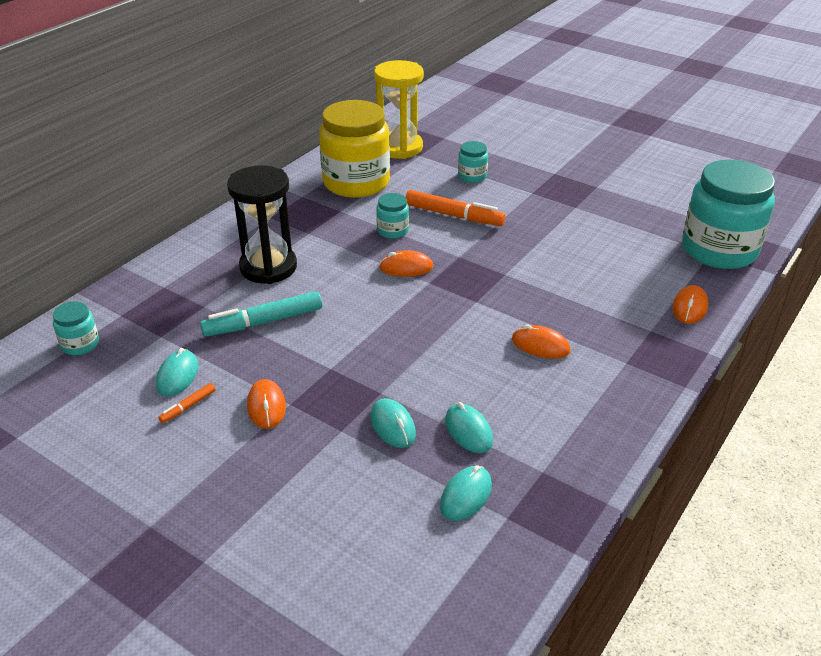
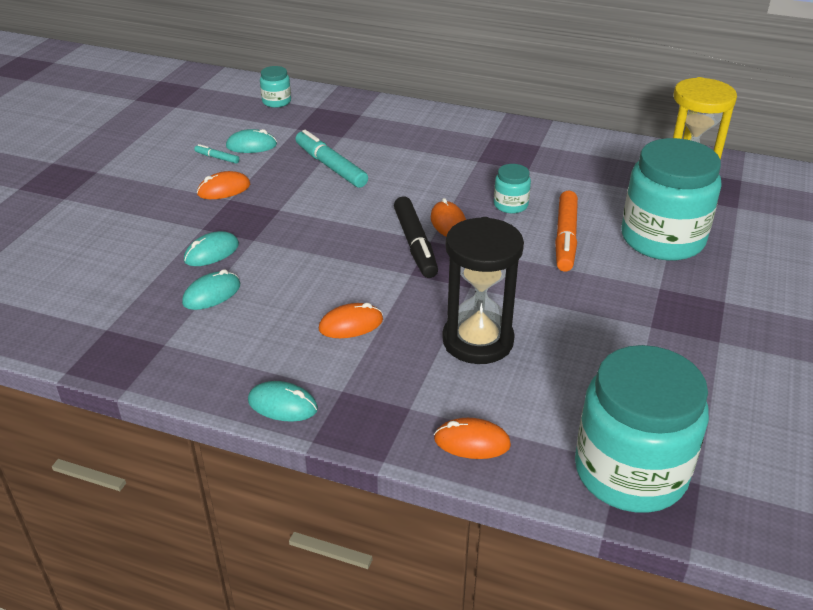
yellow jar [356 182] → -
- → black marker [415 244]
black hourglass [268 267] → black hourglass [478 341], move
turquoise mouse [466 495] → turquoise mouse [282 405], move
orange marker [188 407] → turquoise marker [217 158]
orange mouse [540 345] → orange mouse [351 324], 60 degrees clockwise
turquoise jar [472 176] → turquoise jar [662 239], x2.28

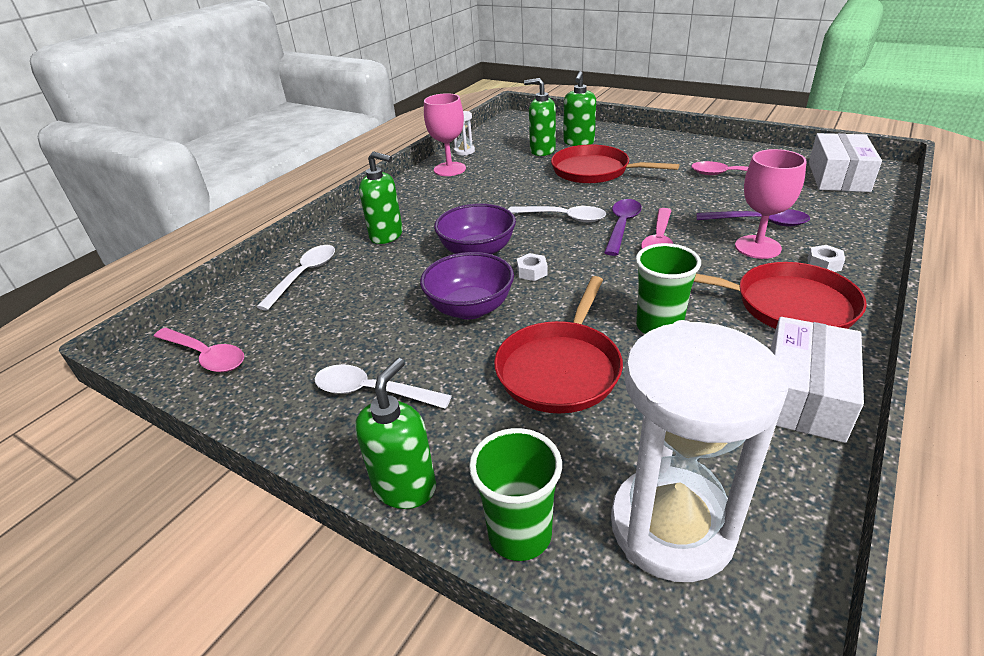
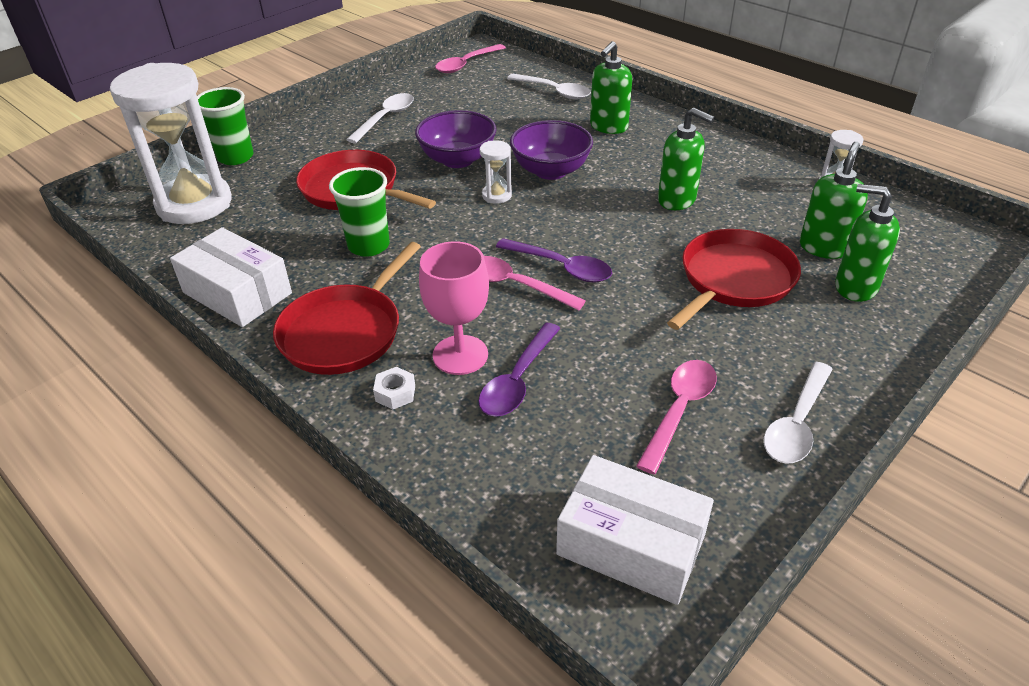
pink goblet [449 169] → -
green soap dispenser [405 487] → green soap dispenser [677 200], move
white spoon [562 217] → white spoon [797 423], move
white nut [532 272] → white hourglass [496 195]

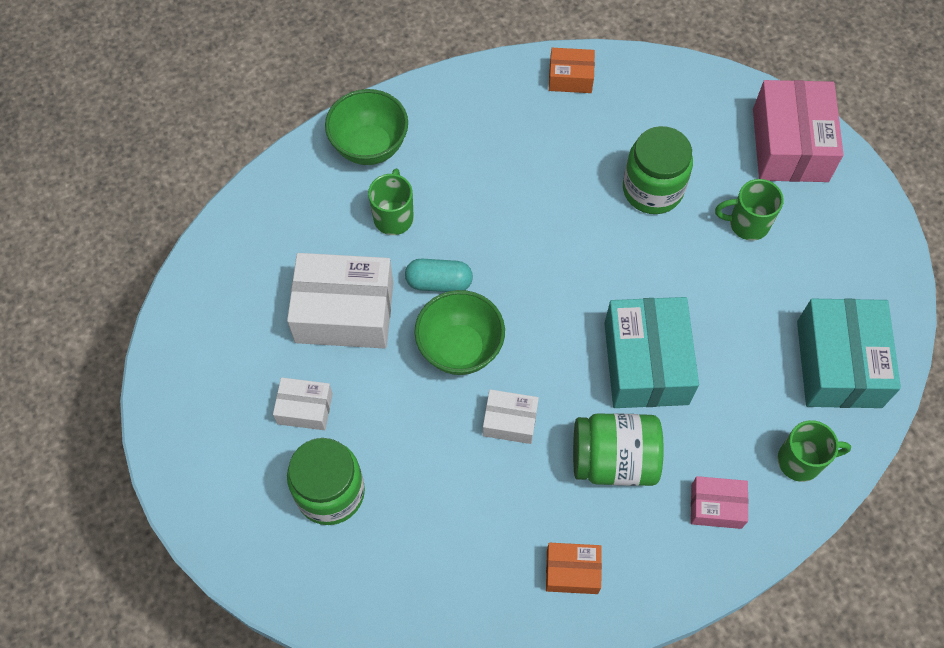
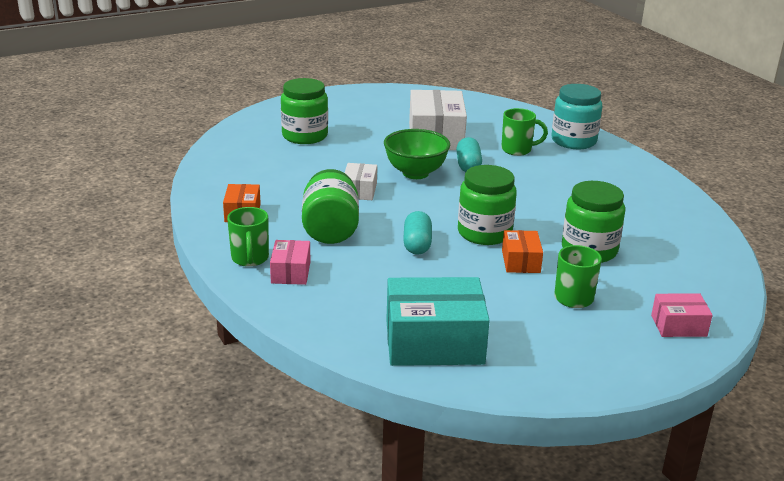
white box [305 409] → -
- → green jar [484 233]
orange box [570 78] → orange box [521 261], move
green mug [801 461] → green mug [250 259], move
green bowl [370 147] → turquoise jar [573 141]
turquoise box [646 363] → turquoise capsule [417 244]
pink box [790 145] → pink box [678 325], x0.52

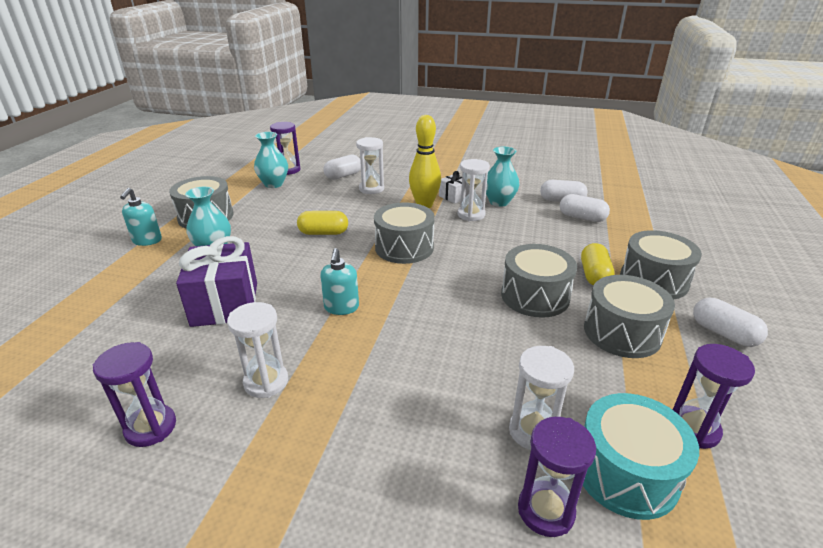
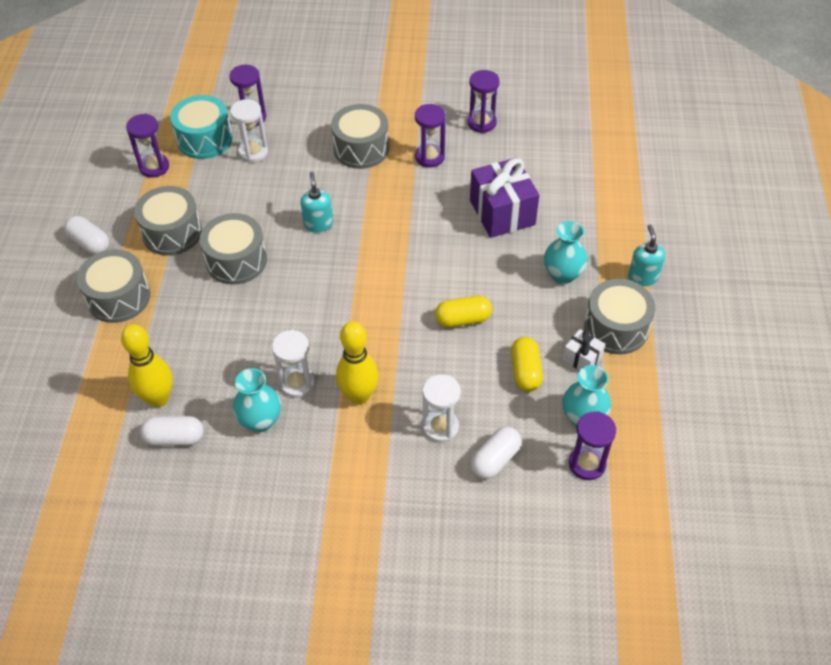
turquoise soap dispenser [341 307] → turquoise soap dispenser [318 224], move
grey drum [404 247] → grey drum [361 148], move
white gift [453 197] → white gift [582 358], move
yellow capsule [594 275] → yellow capsule [525 371], move
white capsule [582 218] → yellow bowling pin [158 398]
white hourglass [266 382] → purple hourglass [429 157]

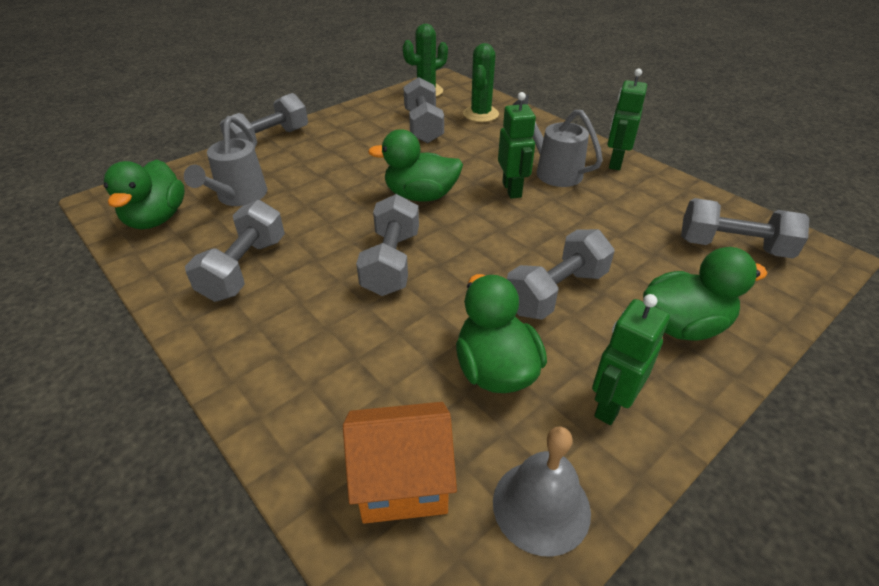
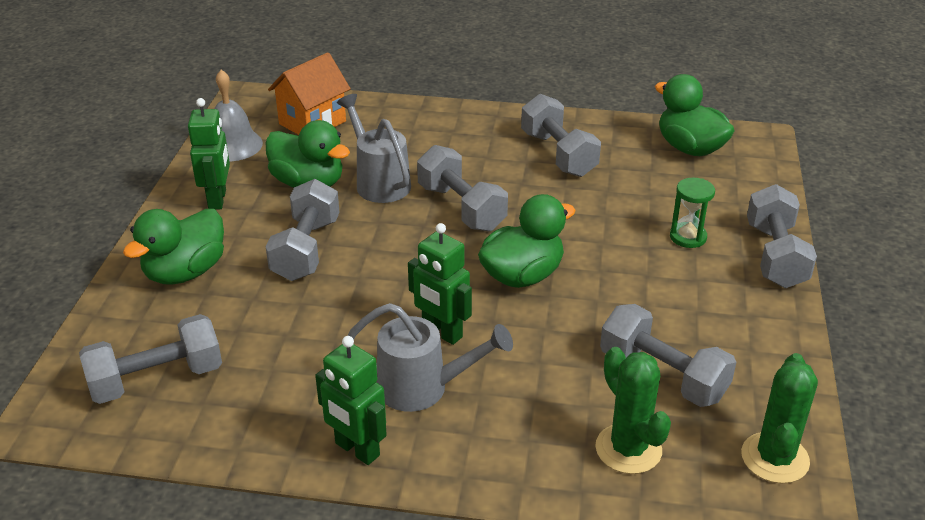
- → green hourglass [688 237]
grey watering can [239 197] → grey watering can [379 182], move
green robot [615 162] → green robot [357 450], 150 degrees clockwise

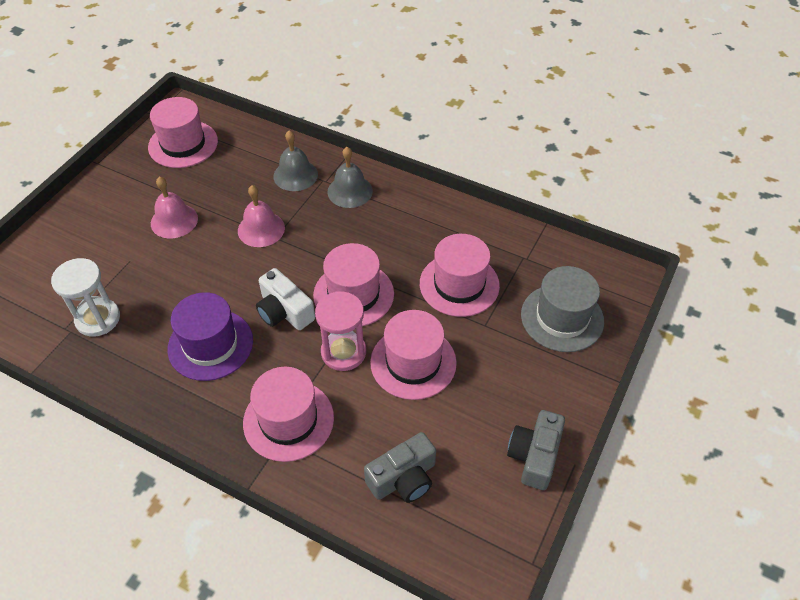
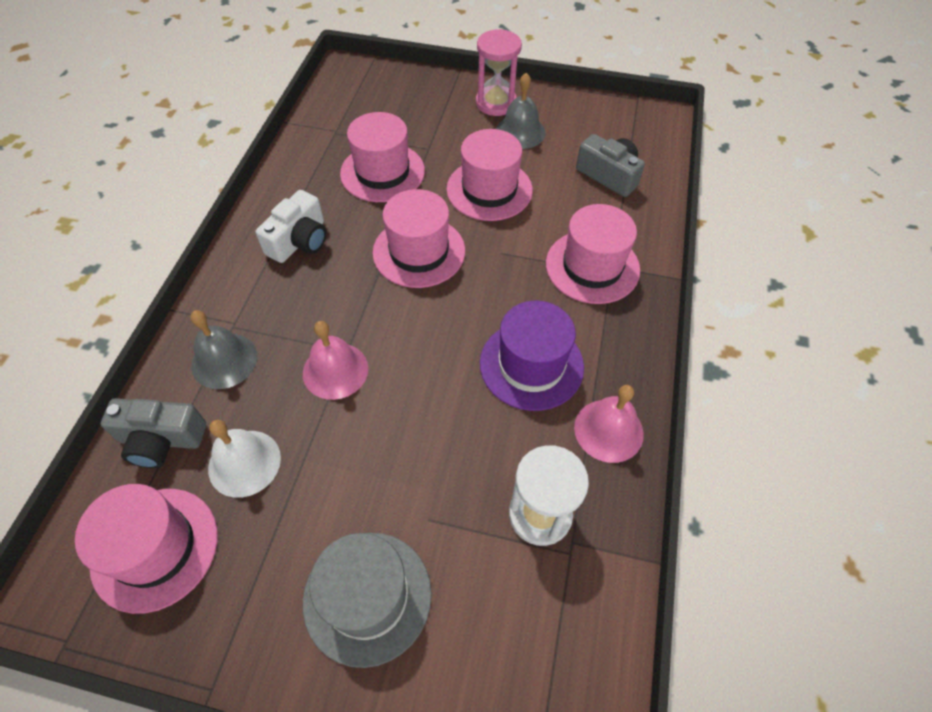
- → white bell [244 463]
pink bell [174 220] → pink bell [608 430], move
white camera [284 311] → white camera [299 241], move
pink hourglass [343 352] → pink hourglass [496 103], move
grey bell [350 191] → grey bell [520 132], move
grey camera [534 456] → grey camera [161 440], move
grey hat [562 318] → grey hat [367 597], move

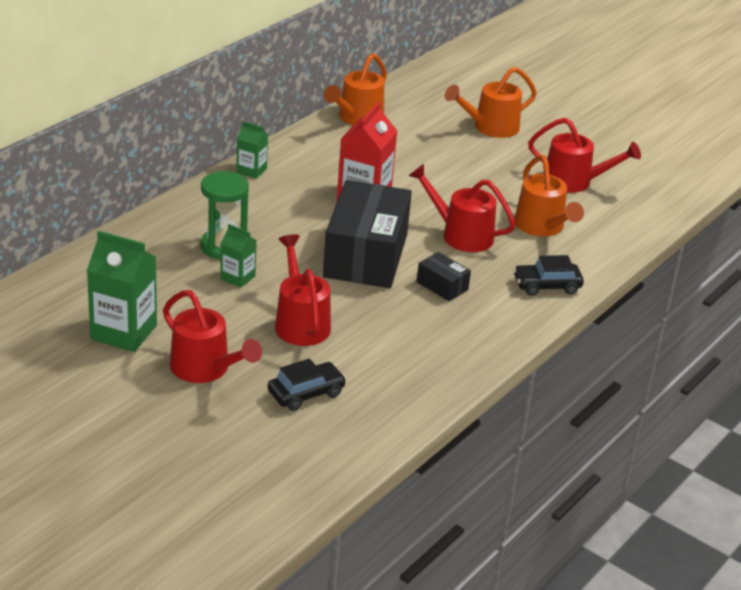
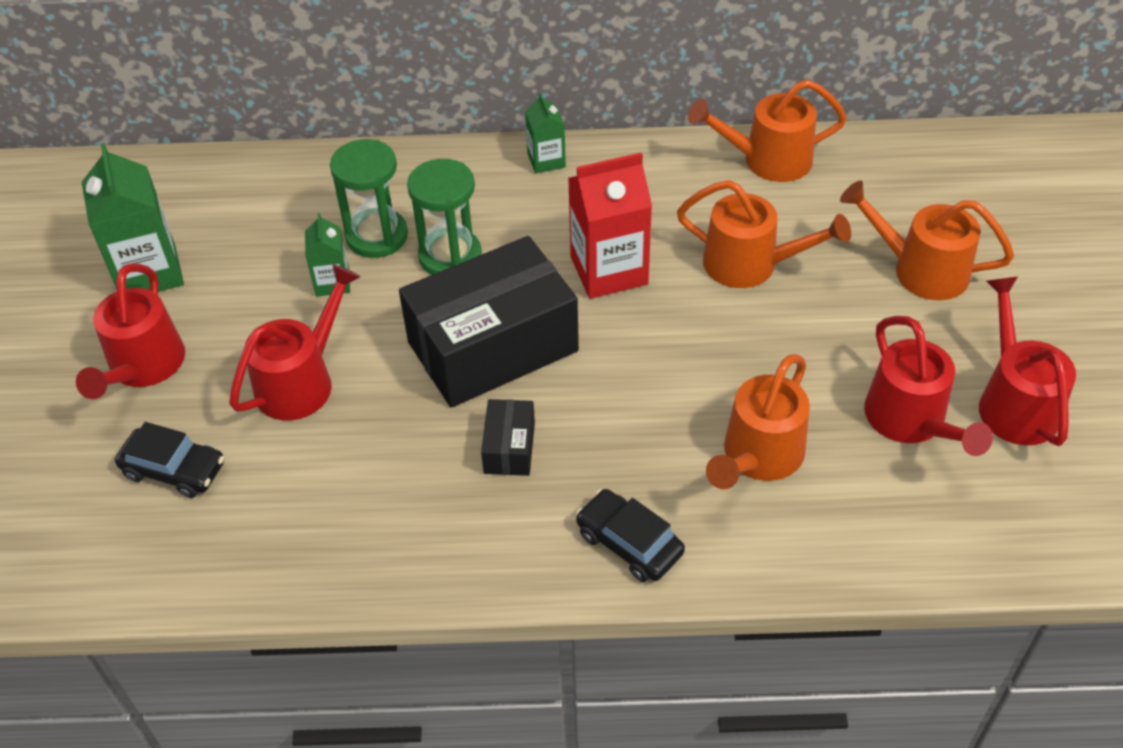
- → green hourglass [450 256]
- → orange watering can [751 265]
red watering can [460 234] → red watering can [1013 401], move

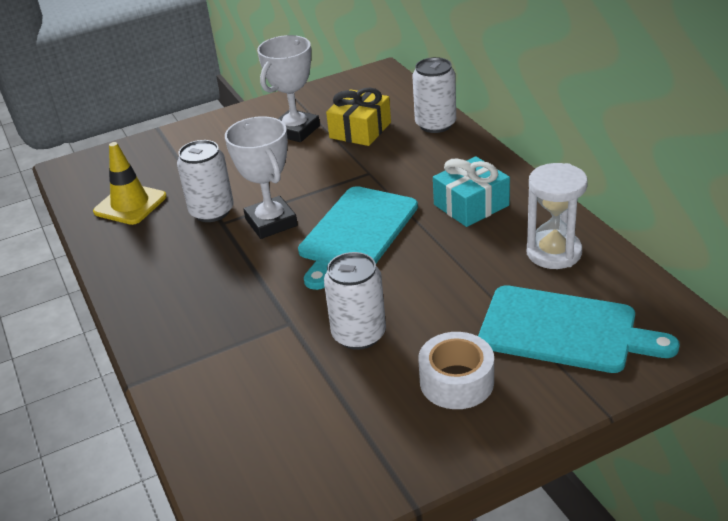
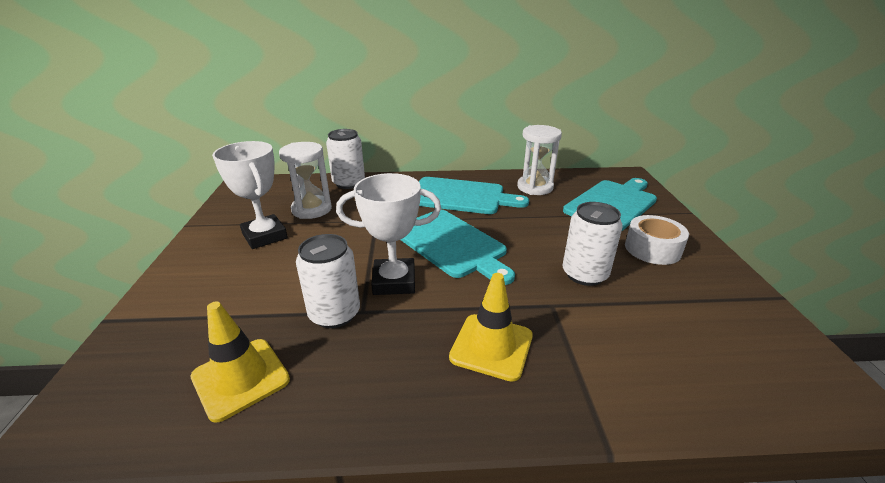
- → yellow traffic cone [491 346]
yellow gift [360 130] → white hourglass [311 209]
turquoise gift [471 205] → turquoise cutting board [461 196]

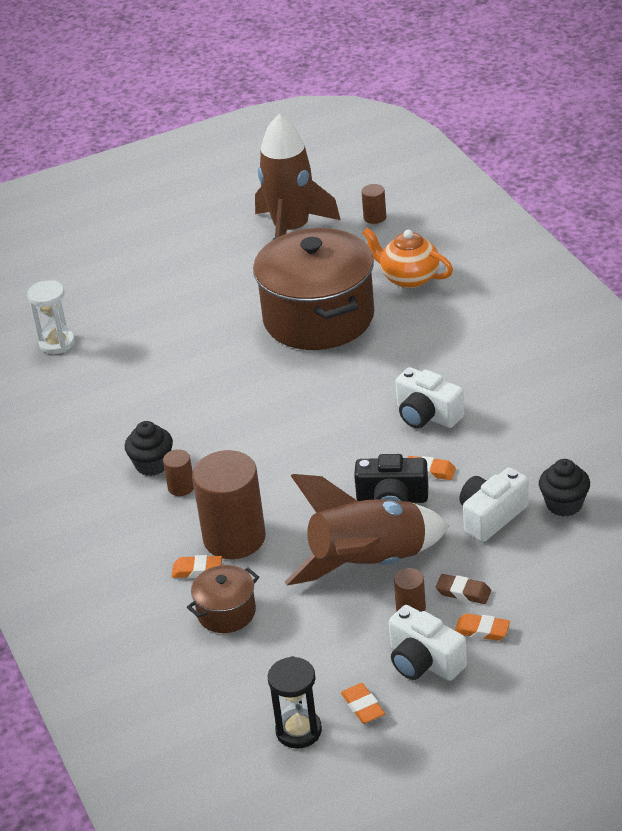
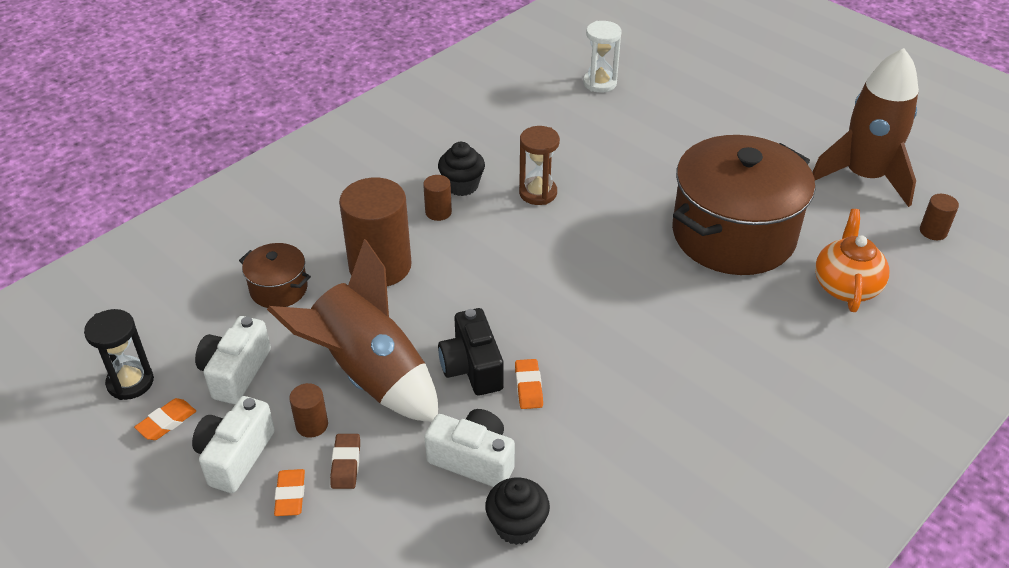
orange eraser [197 570] → -
- → brown hourglass [538 193]
white camera [427 415] → white camera [235 372], move

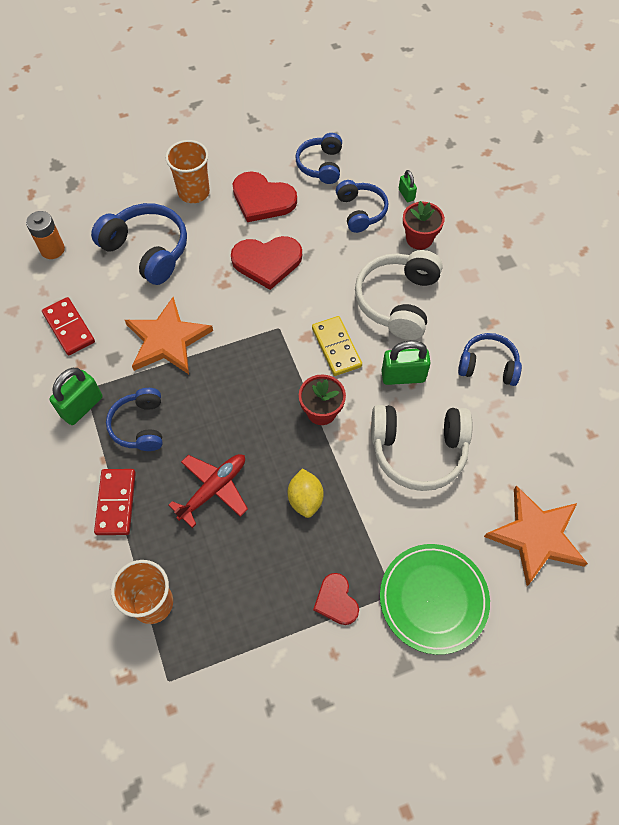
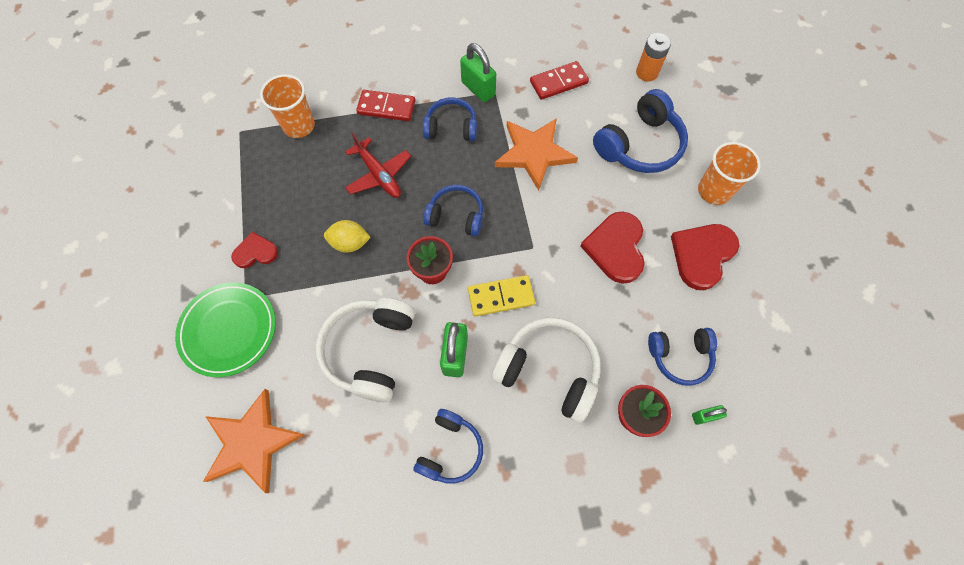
blue headphones [321 165] → blue headphones [456 216], move

